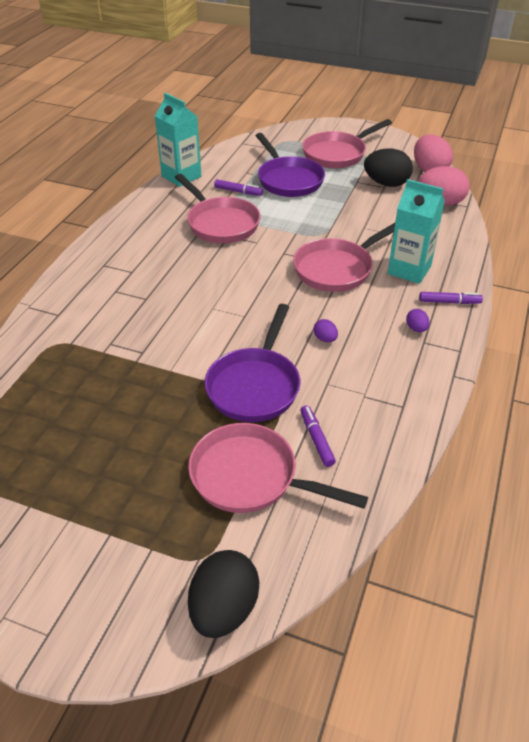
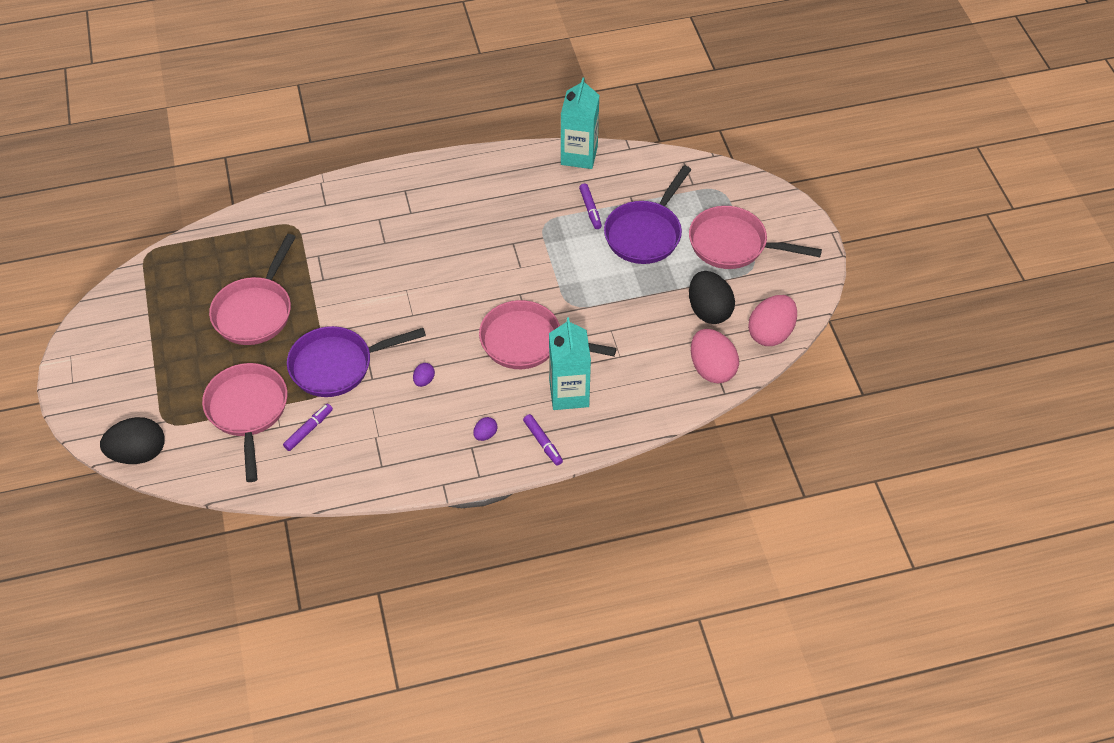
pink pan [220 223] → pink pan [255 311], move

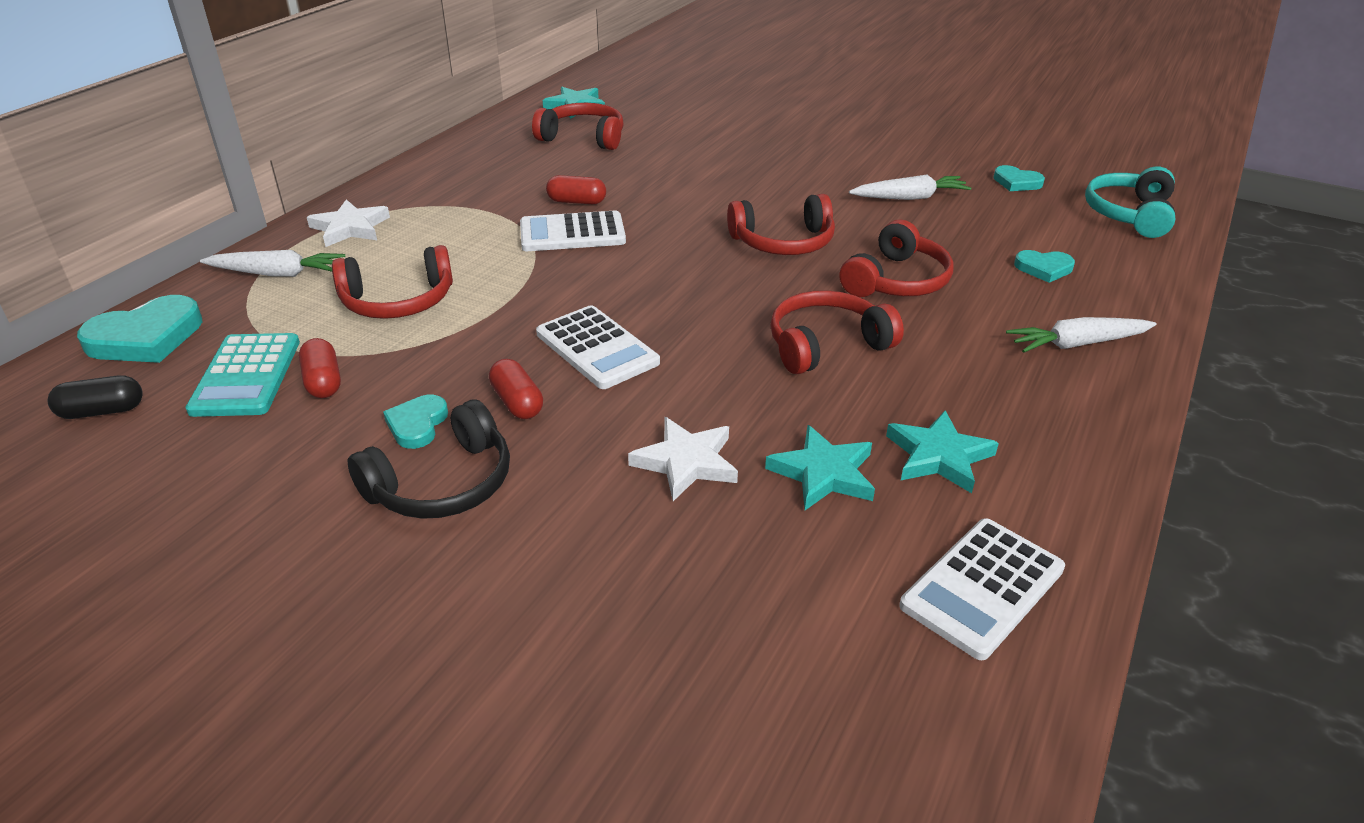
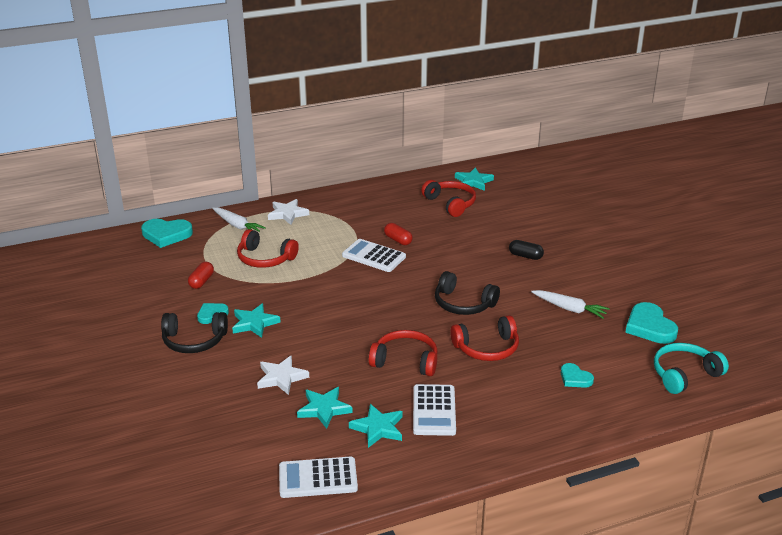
turquoise calculator [246 376] → -
white carrot [1077 344] → -
black capsule [102 411] → black capsule [525 256], move
white calculator [597 348] → white calculator [434 410], move
red capsule [517 402] → turquoise star [254 323]
red headphones [783 242] → black headphones [463 304]
turquoise heart [1016 182] → turquoise heart [649 327], x1.73

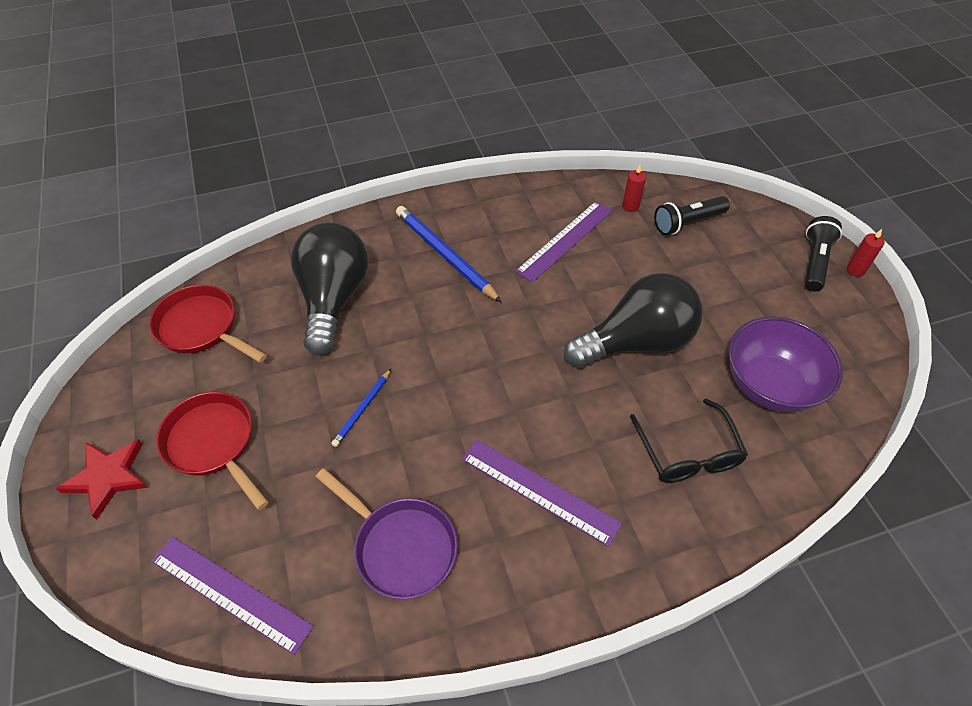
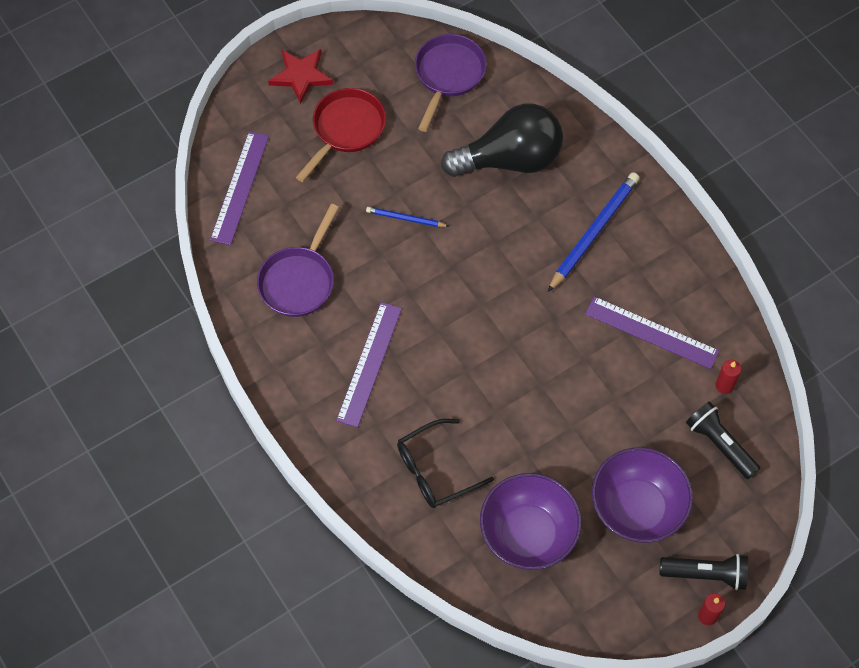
black light bulb [636 342] → -
- → purple bowl [637 508]
red pan [202 328] → purple pan [448 75]

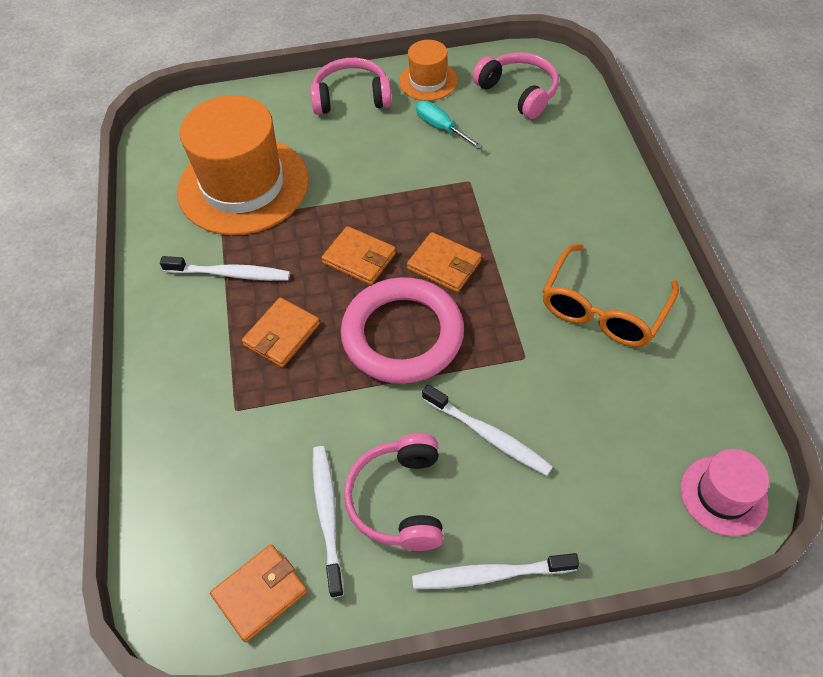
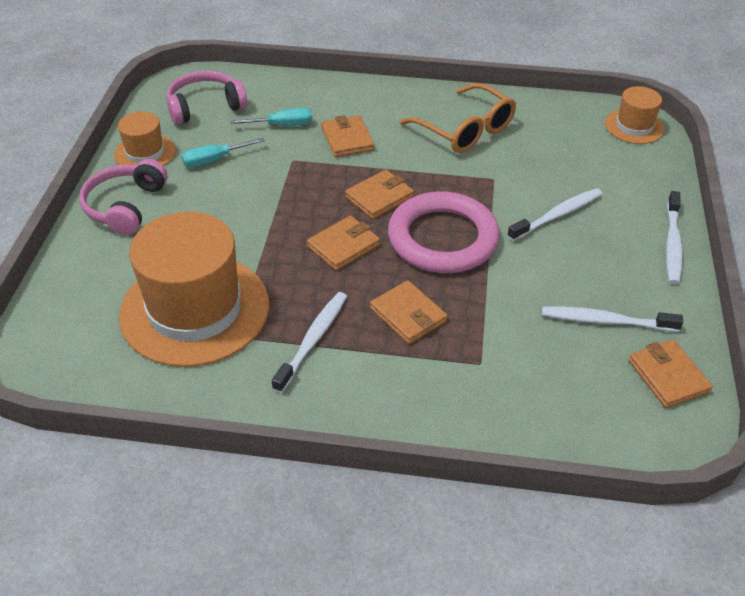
pink headphones [399 500] → -
- → turquoise screwdriver [282 125]
- → orange wallet [347 139]
pink hat [723 495] → orange hat [634 126]

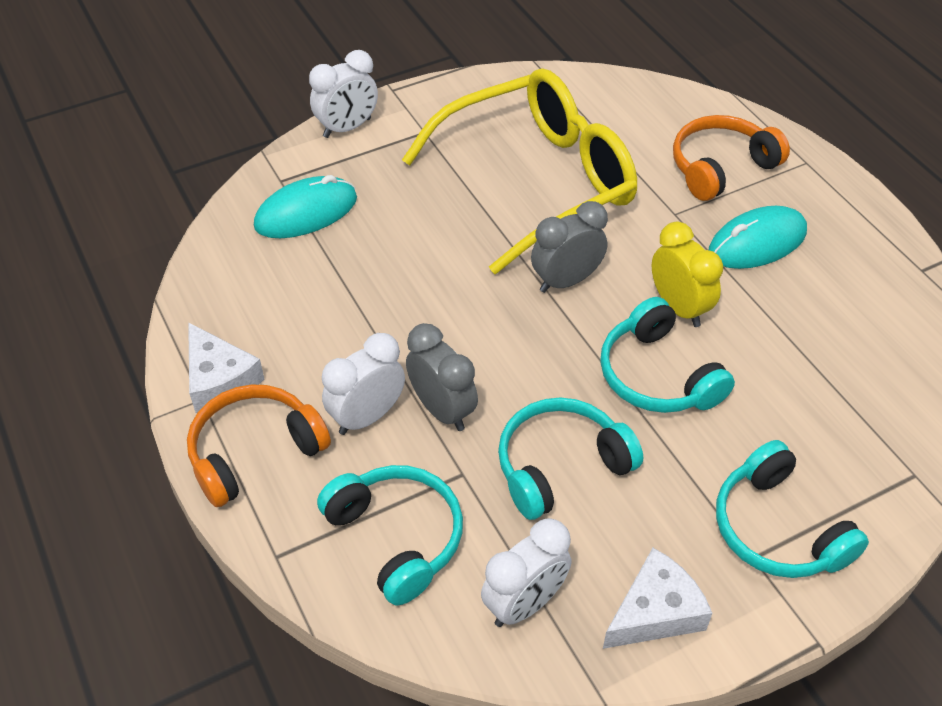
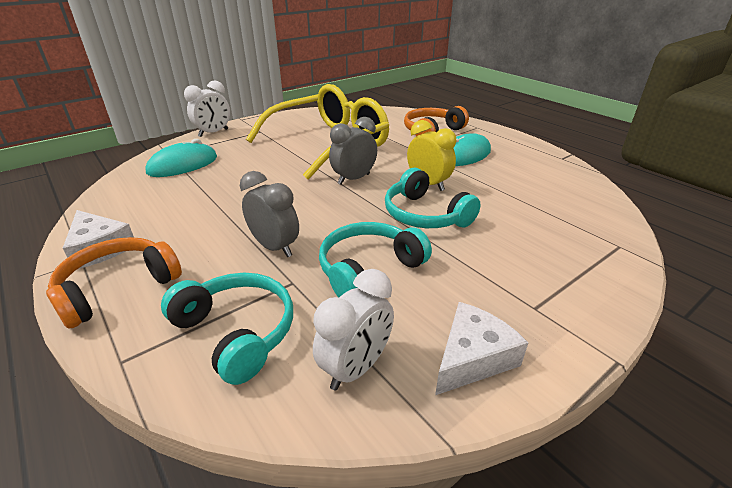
white clock [367 417] → -
turquoise headphones [778 529] → -

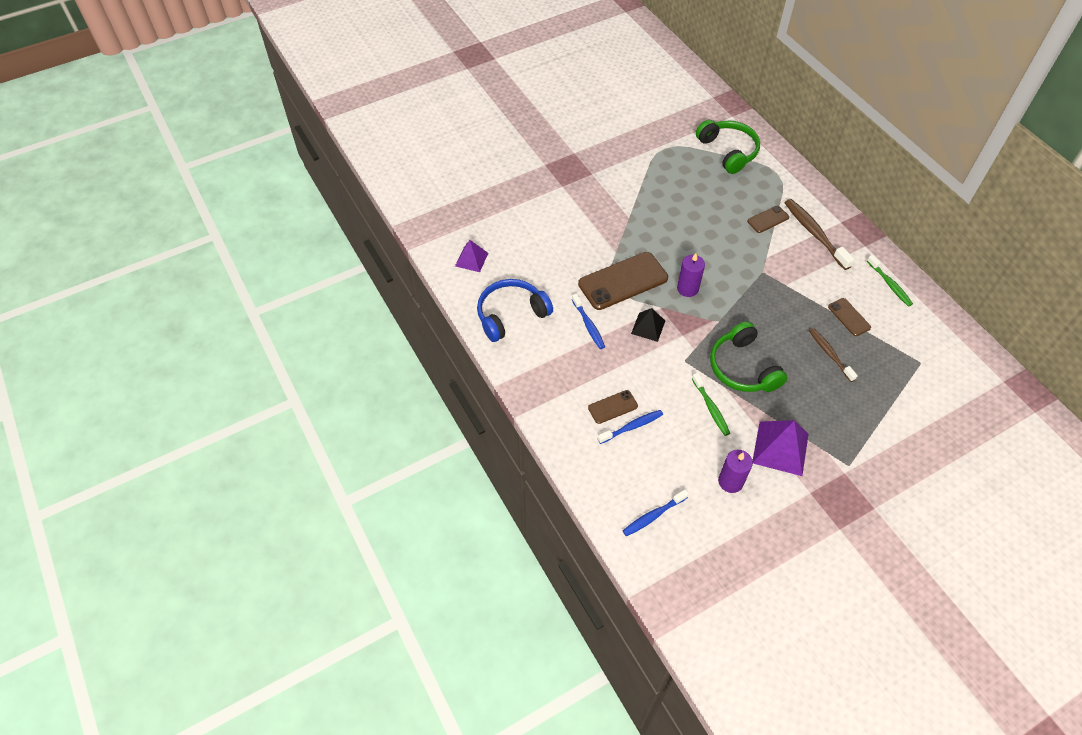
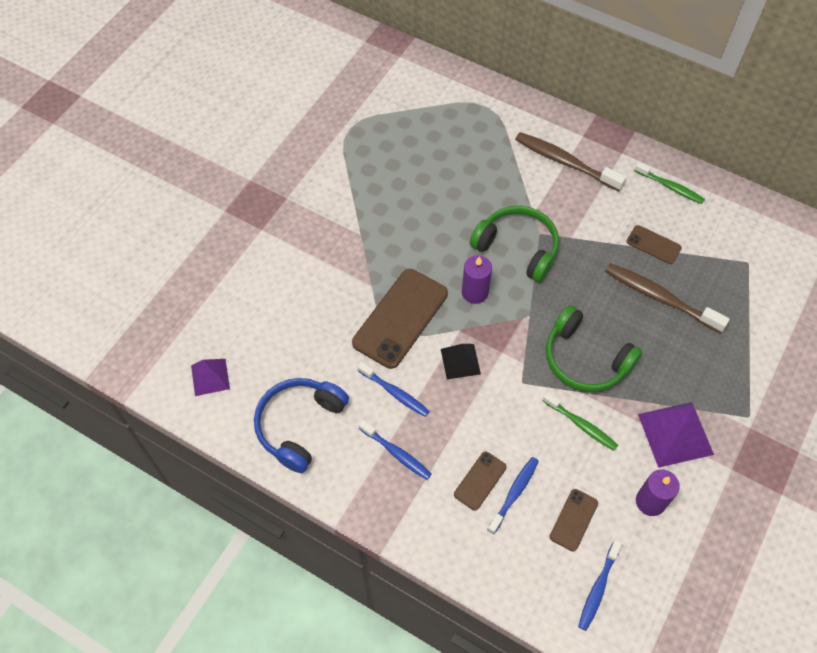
- → blue toothbrush [396 453]
green headphones [728 151] → green headphones [517 248], move
brown phone [768 219] → brown phone [573 520], move
brown toothbrush [830 354] → brown toothbrush [660 297], x1.59

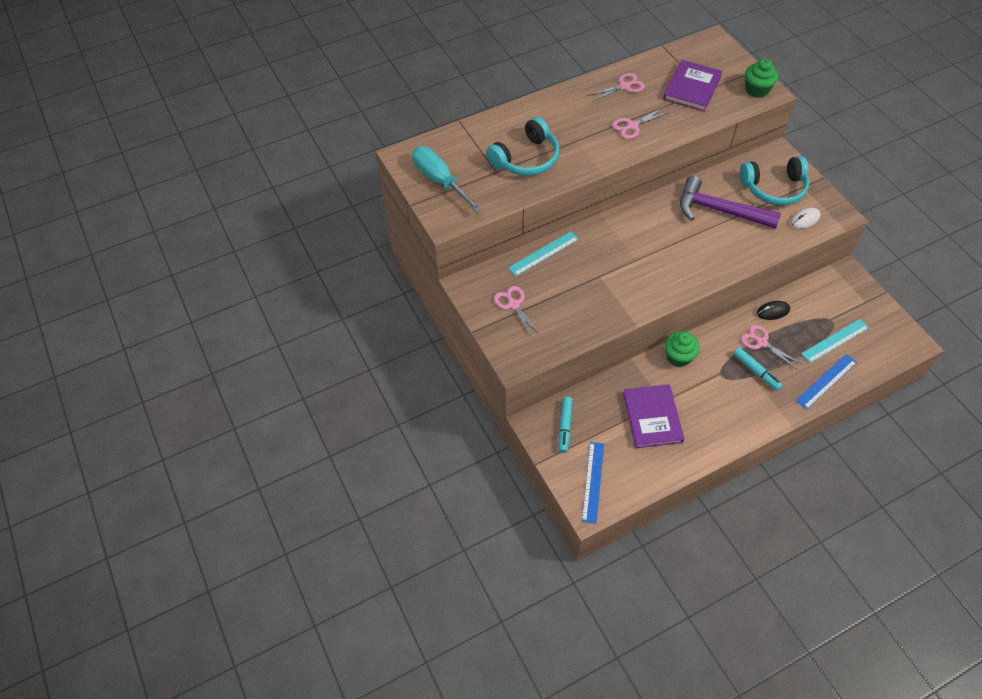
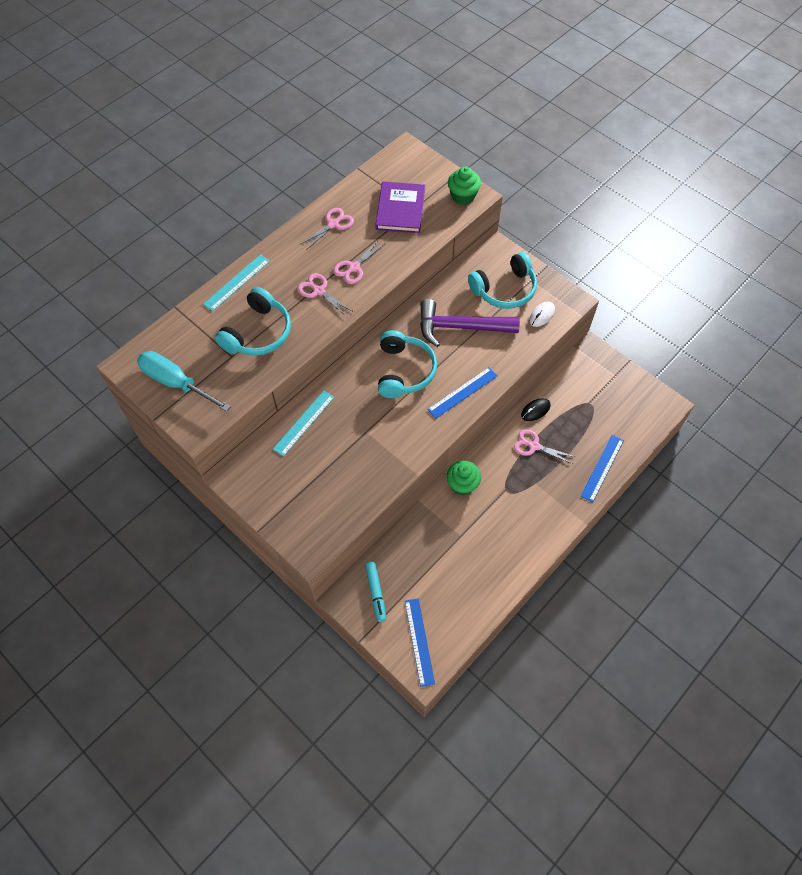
purple book [652 417] → -
turquoise marker [756 371] → -
- → turquoise headphones [404 371]
- → blue ruler [462 392]
pink scissors [513 305] → pink scissors [319 291], move
turquoise ruler [835 340] → turquoise ruler [237 282], move

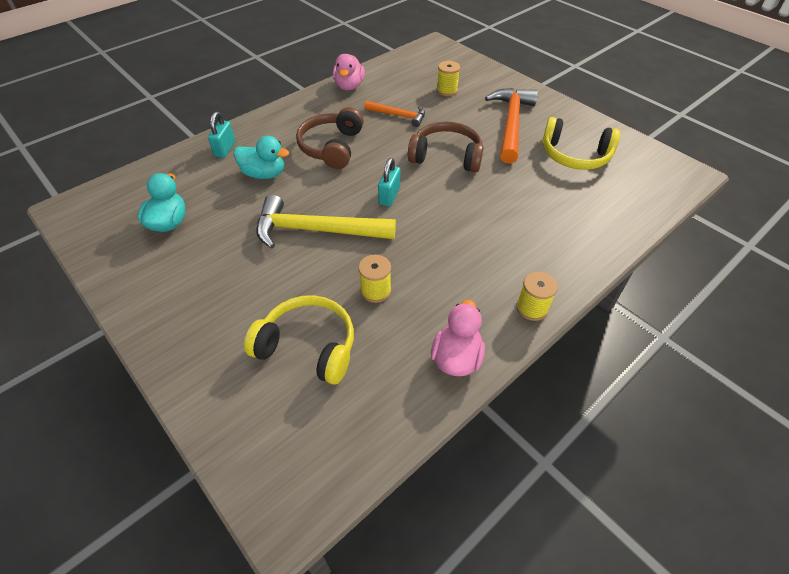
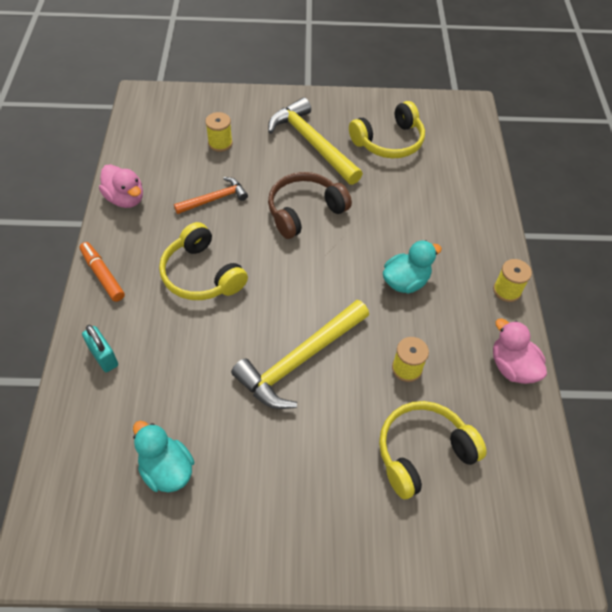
turquoise padlock [389 196] → -
- → orange marker [103 275]
turquoise duck [264 174] → turquoise duck [405 281], move
brown headphones [332 147] → yellow headphones [202 274]
orange hammer [511 124] → yellow hammer [312 143]

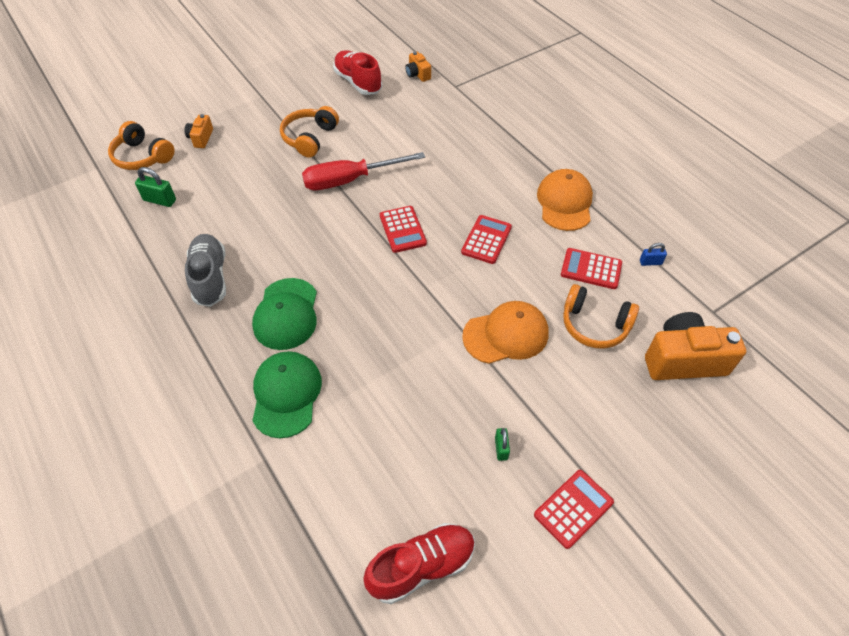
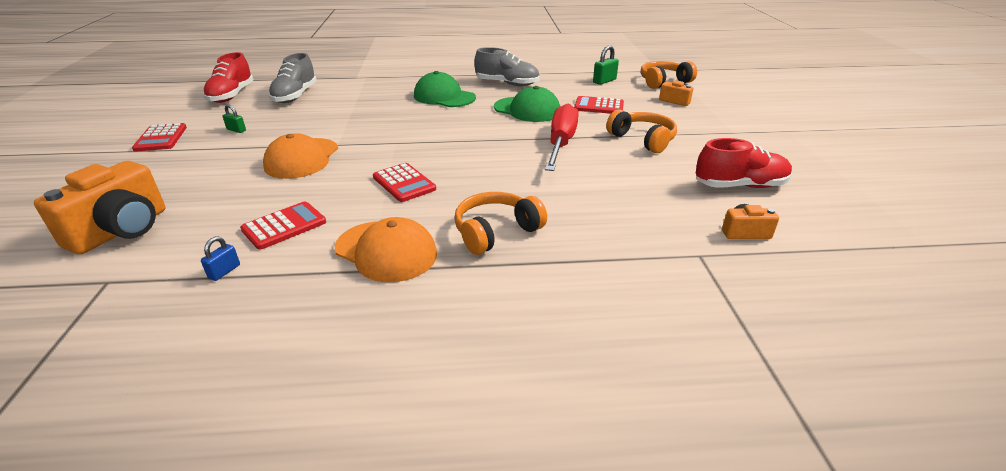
- → grey shoe [295 96]
green cap [286 395] → green cap [527 110], move
red calculator [403 229] → red calculator [599 106], move
orange headphones [594 325] → orange headphones [496 232], move

